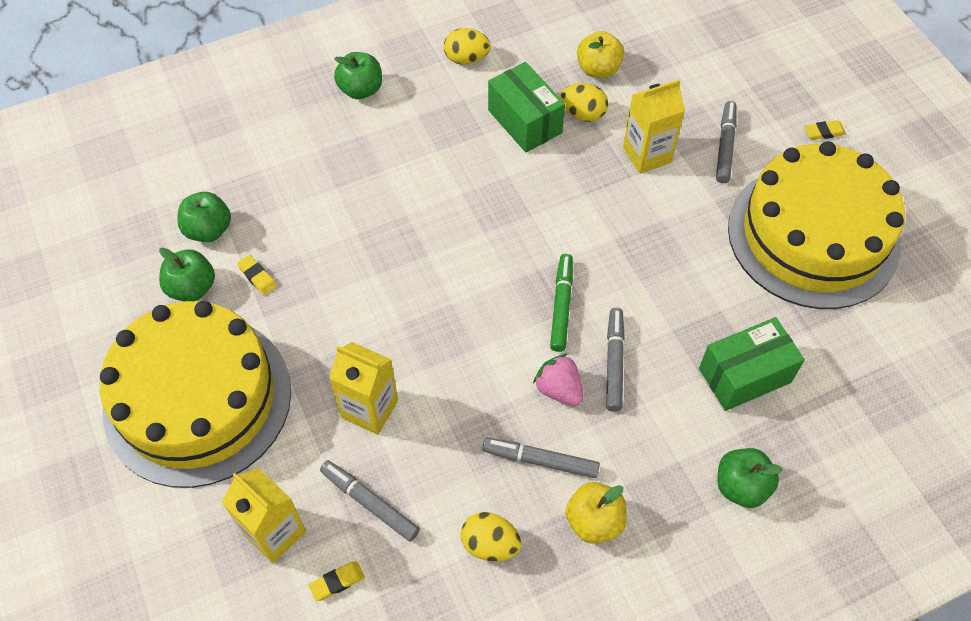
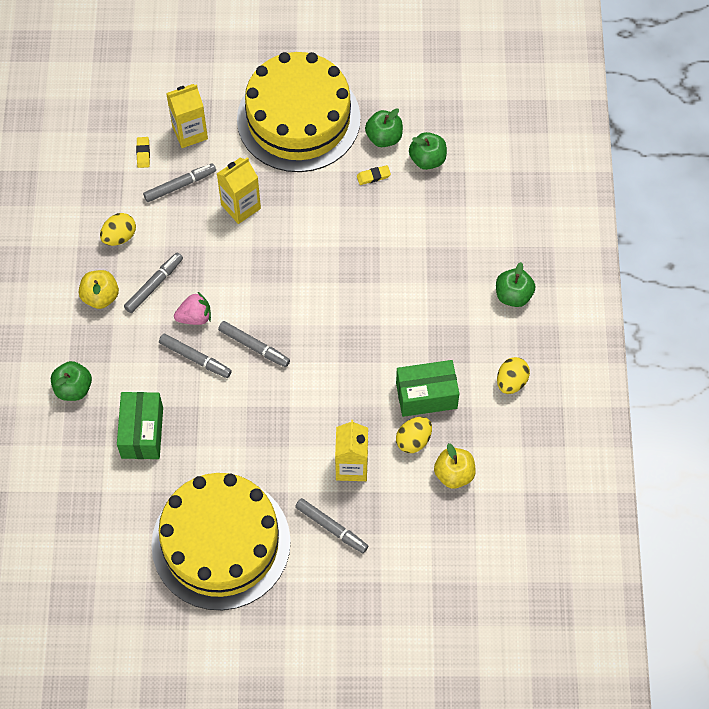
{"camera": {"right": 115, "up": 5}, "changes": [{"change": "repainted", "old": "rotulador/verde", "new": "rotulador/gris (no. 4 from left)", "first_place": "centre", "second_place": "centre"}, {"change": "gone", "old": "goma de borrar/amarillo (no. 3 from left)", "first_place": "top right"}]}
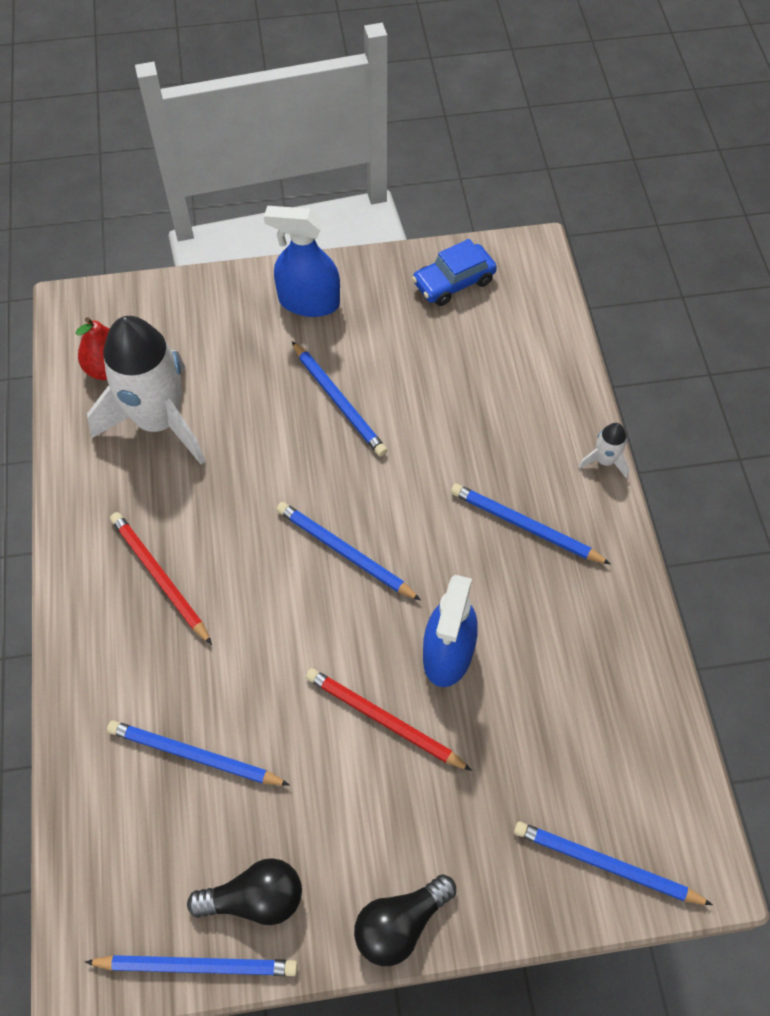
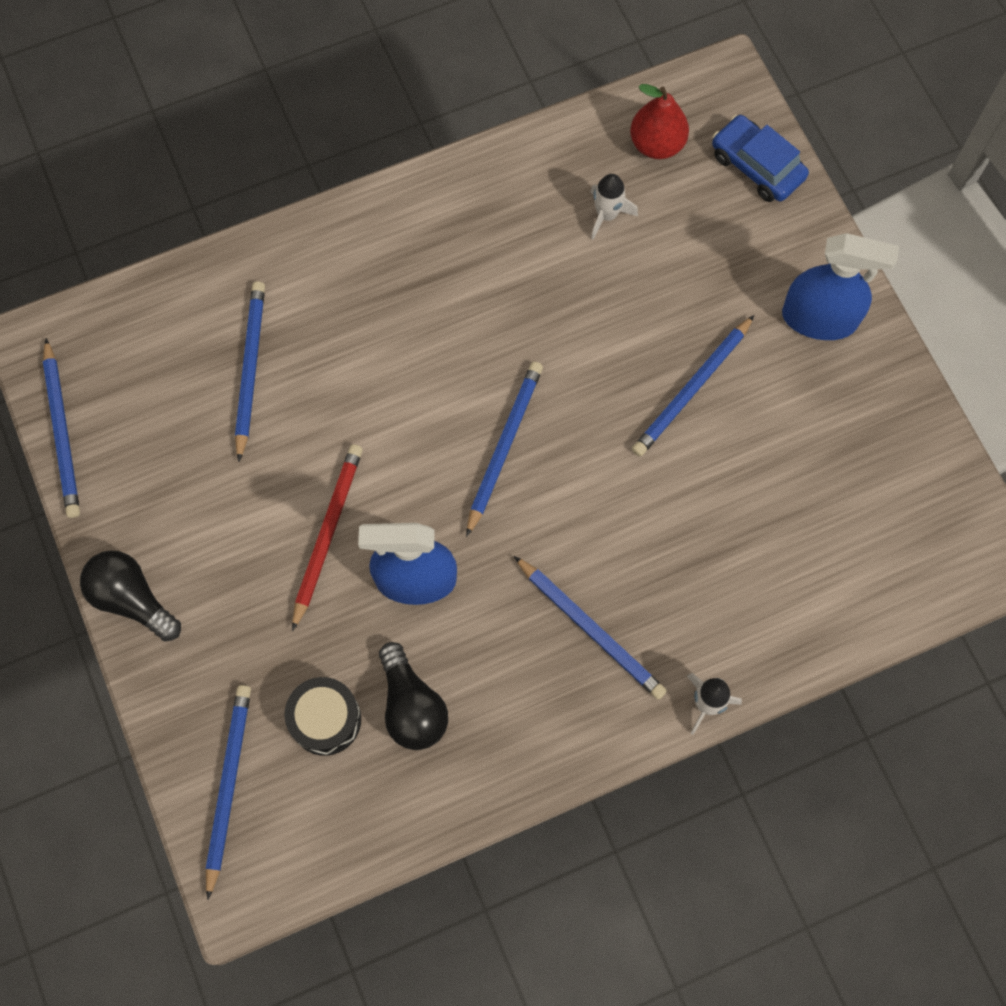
{"camera": {"right": 75, "up": 10}, "changes": [{"change": "new", "new": "tambor/negro", "second_place": "bottom left"}, {"change": "shifted", "old": "bombilla/negro (no. 1 from left in the first image)", "new": "bombilla/negro (no. 2 from left)", "first_place": "bottom left", "second_place": "bottom centre"}, {"change": "rotated", "old": "lápiz/azul (no. 5 from left)", "first_place": "middle right", "second_place": "centre", "degrees": 120}, {"change": "scaled", "old": "cohete/blanco (no. 1 from left)", "first_place": "middle left", "second_place": "top centre", "factor": 0.4}, {"change": "shifted", "old": "coche/azul", "first_place": "top centre", "second_place": "top right"}, {"change": "rotated", "old": "pulverizador/azul (no. 1 from left in the first image)", "first_place": "top centre", "second_place": "top right", "degrees": 105}, {"change": "gone", "old": "lápiz/rojo (no. 1 from left)", "first_place": "middle left"}]}
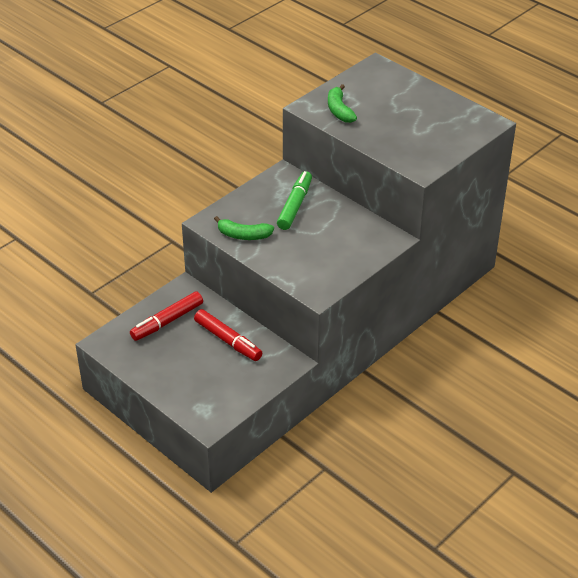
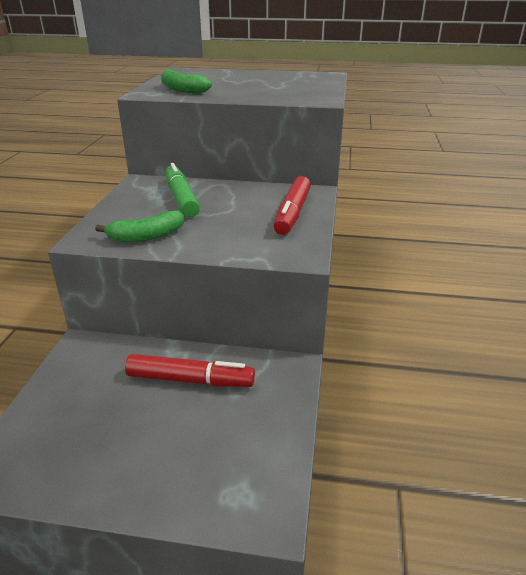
{"camera": {"right": -35, "up": -10}, "changes": [{"change": "shifted", "old": "rotulador/rojo (no. 1 from left in the first image)", "new": "rotulador/rojo (no. 2 from left)", "first_place": "middle left", "second_place": "centre"}]}
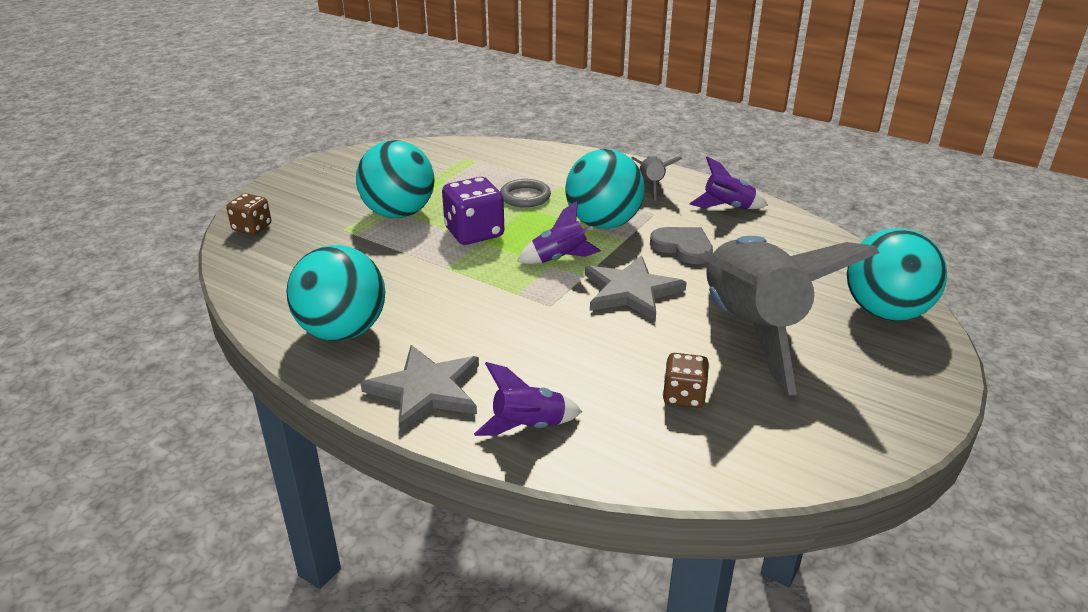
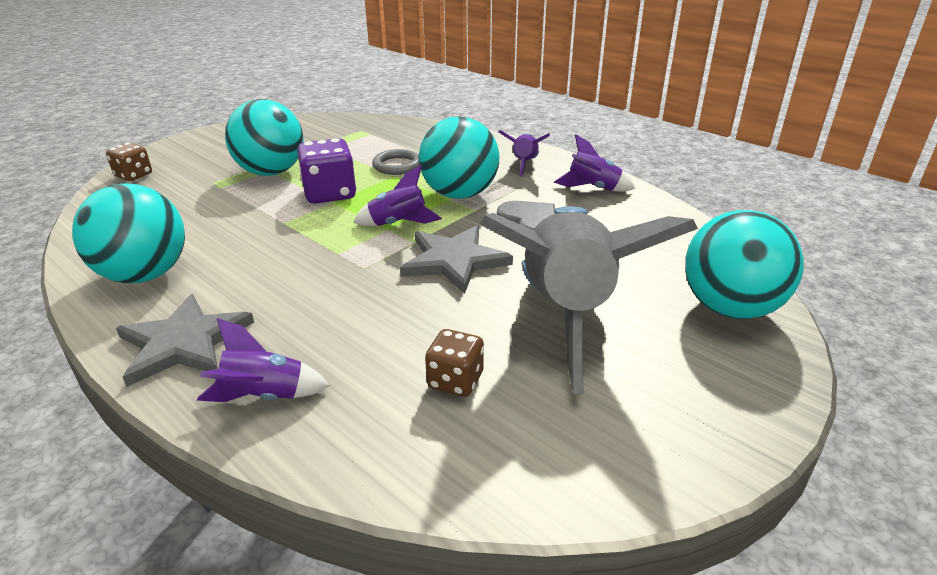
{"camera": {"right": 10, "up": 0}, "changes": [{"change": "repainted", "old": "cohete/gris (no. 1 from left)", "new": "cohete/morado (no. 3 from left)", "first_place": "top centre", "second_place": "top centre"}]}
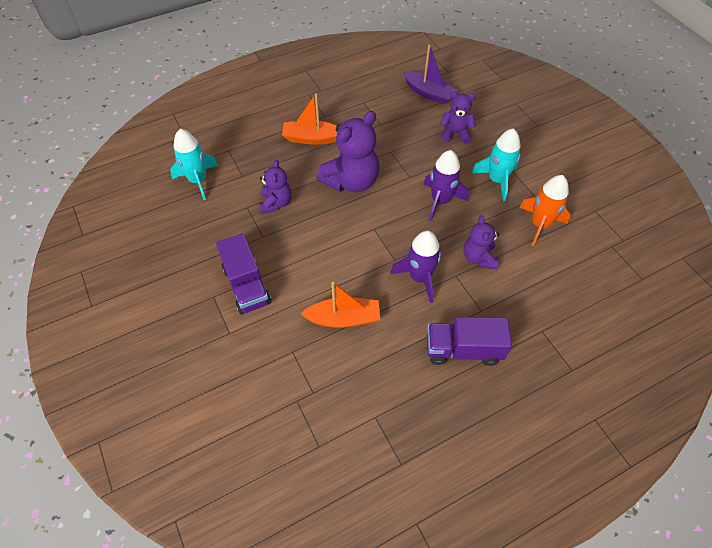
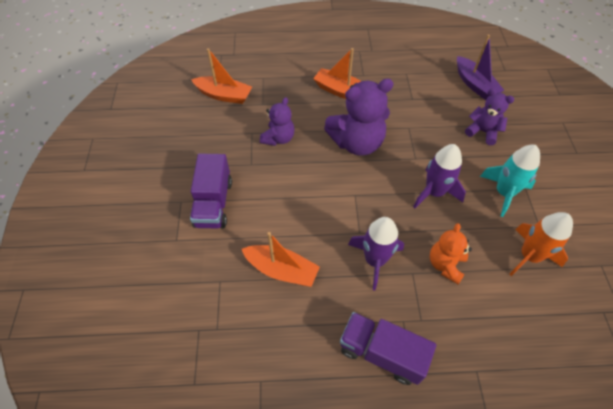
{"camera": {"right": 25, "up": 0}, "changes": [{"change": "swapped", "old": "cohete/turquesa (no. 1 from left)", "new": "barco/naranja (no. 1 from left)", "first_place": "top left", "second_place": "top centre"}, {"change": "repainted", "old": "osito/morado (no. 4 from left)", "new": "osito/naranja", "first_place": "middle right", "second_place": "middle right"}]}
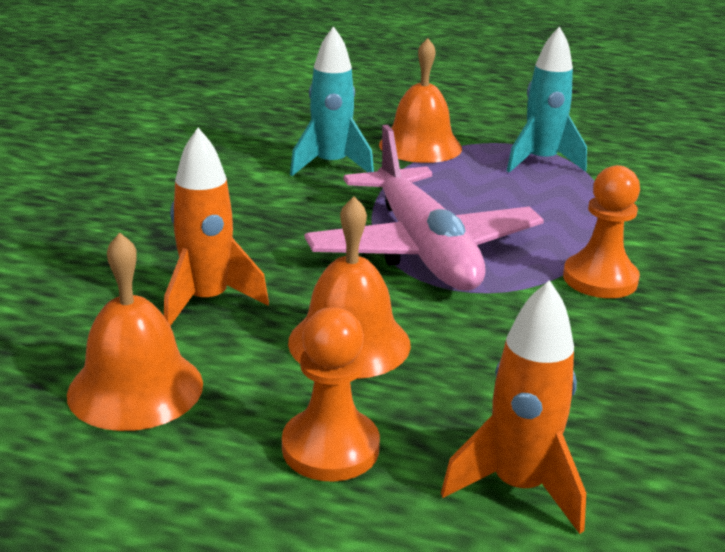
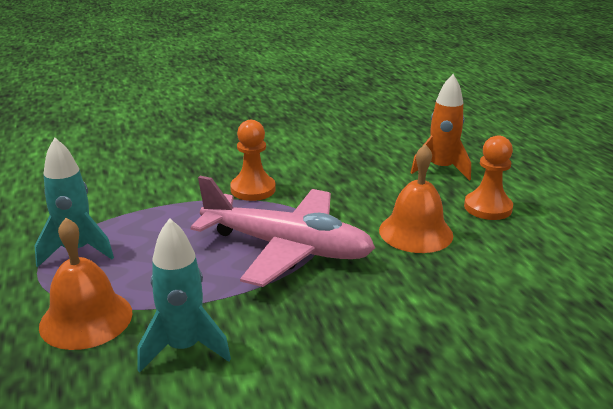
{"camera": {"right": -125, "up": 0}, "changes": [{"change": "rotated", "old": "avión/rosa", "first_place": "centre", "second_place": "centre", "degrees": 75}, {"change": "gone", "old": "campana/naranja (no. 1 from left)", "first_place": "middle left"}, {"change": "gone", "old": "cohete/naranja (no. 1 from left)", "first_place": "middle left"}]}
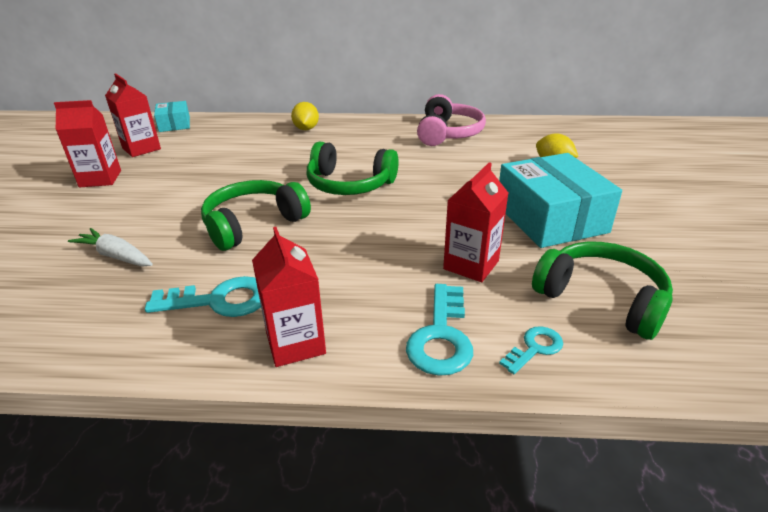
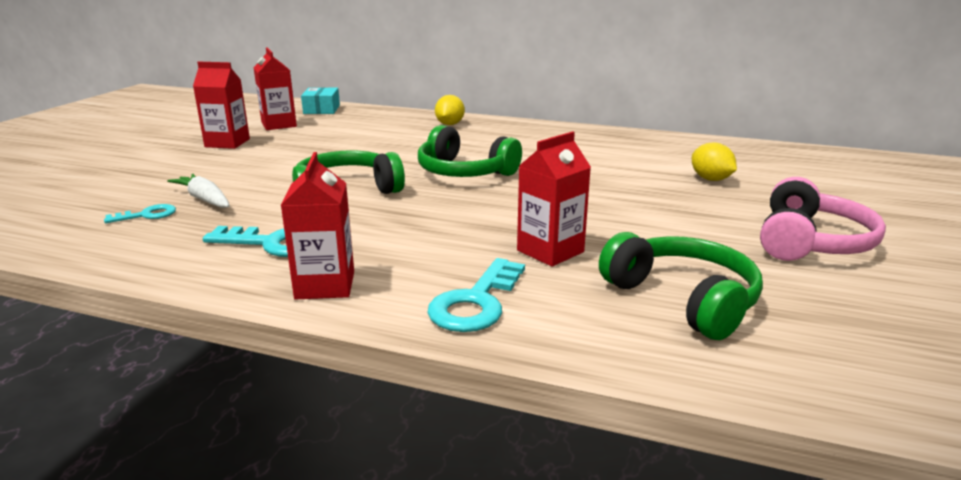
{"camera": {"right": 15, "up": -10}, "changes": [{"change": "shifted", "old": "llave/turquesa (no. 3 from left in the first image)", "new": "llave/turquesa (no. 1 from left)", "first_place": "bottom right", "second_place": "middle left"}, {"change": "shifted", "old": "auriculares/rosa", "first_place": "top centre", "second_place": "middle right"}, {"change": "gone", "old": "caja/turquesa (no. 2 from left)", "first_place": "middle right"}]}
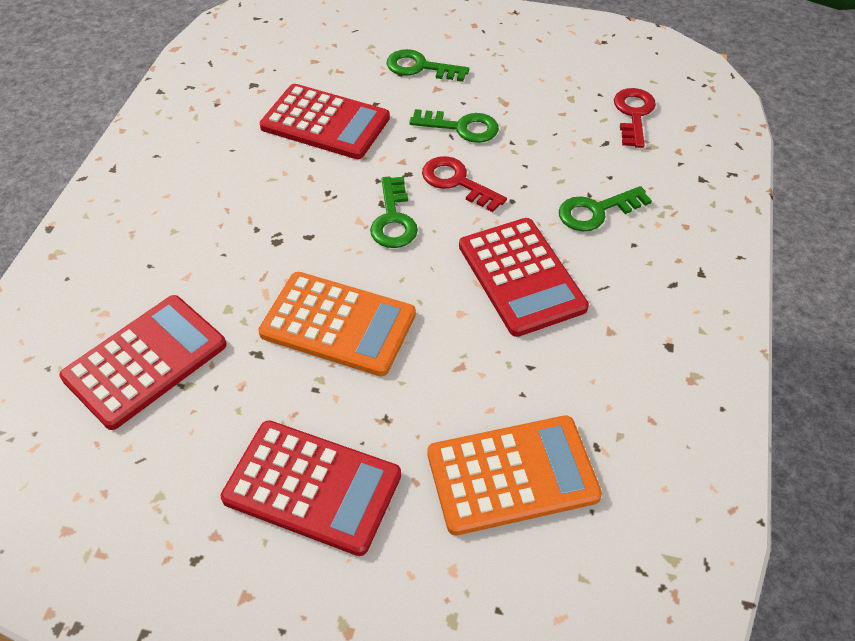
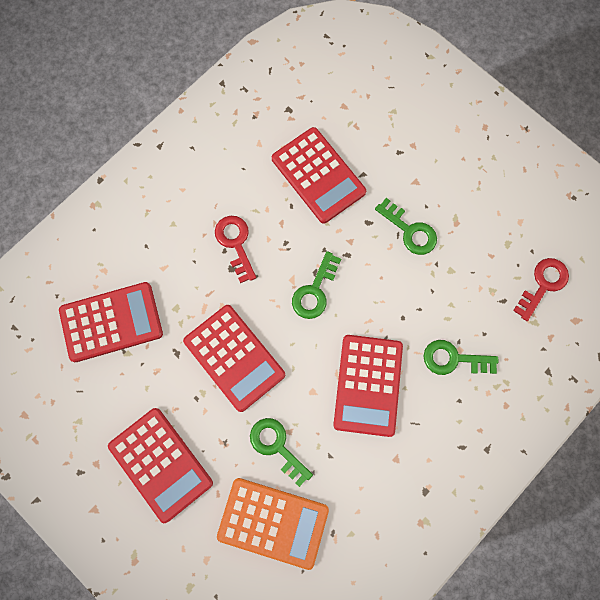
{"camera": {"right": 30, "up": 25}, "changes": [{"change": "repainted", "old": "calculadora/naranja (no. 1 from left)", "new": "calculadora/rojo (no. 3 from left)", "first_place": "centre", "second_place": "centre"}, {"change": "shifted", "old": "llave/rojo (no. 1 from left)", "first_place": "top centre", "second_place": "centre"}, {"change": "shifted", "old": "llave/verde (no. 2 from left in the first image)", "new": "llave/verde (no. 1 from left)", "first_place": "top centre", "second_place": "bottom centre"}]}
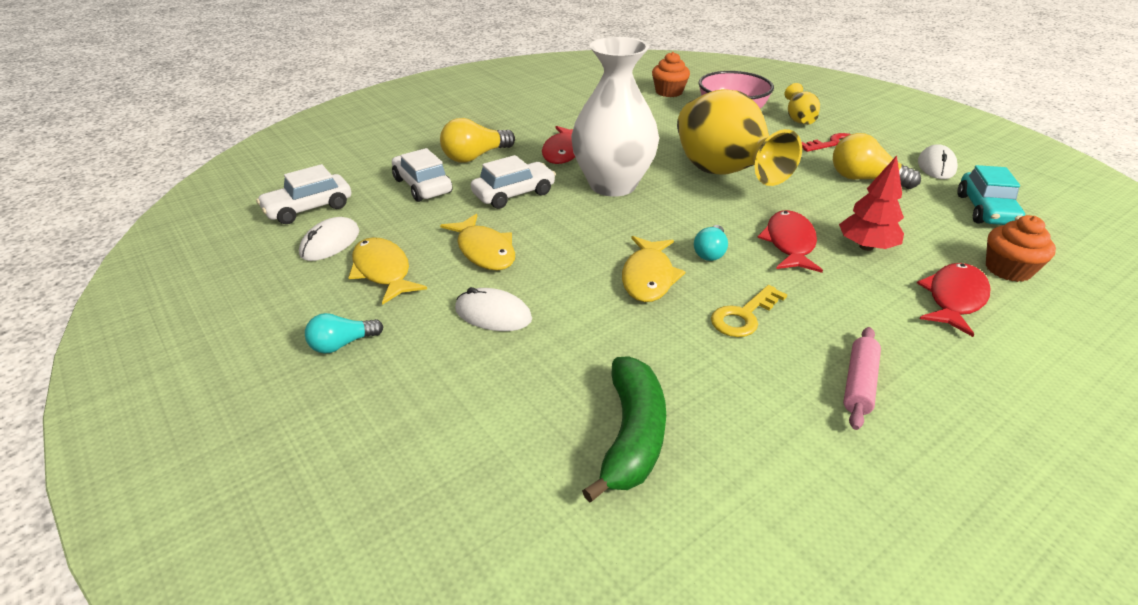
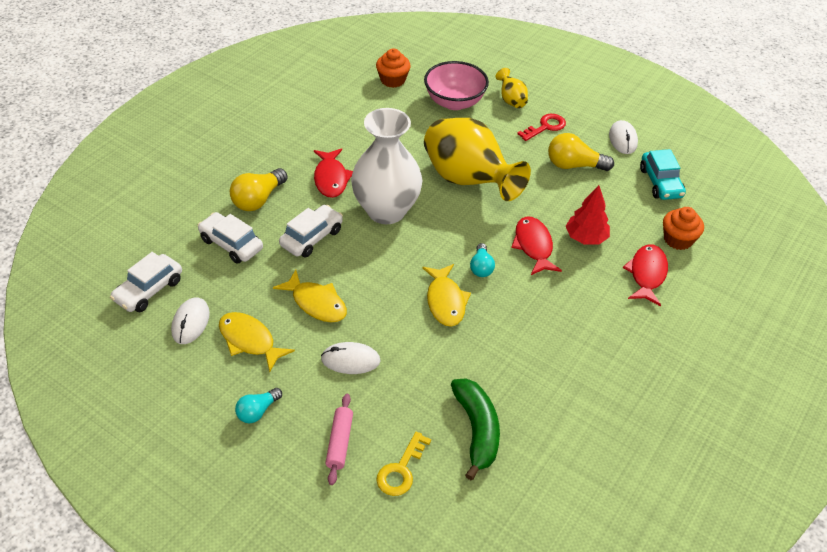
{"camera": {"right": -20, "up": 10}, "changes": [{"change": "shifted", "old": "rodillo/rosa", "first_place": "middle right", "second_place": "bottom centre"}, {"change": "shifted", "old": "llave/amarillo", "first_place": "centre", "second_place": "bottom centre"}]}
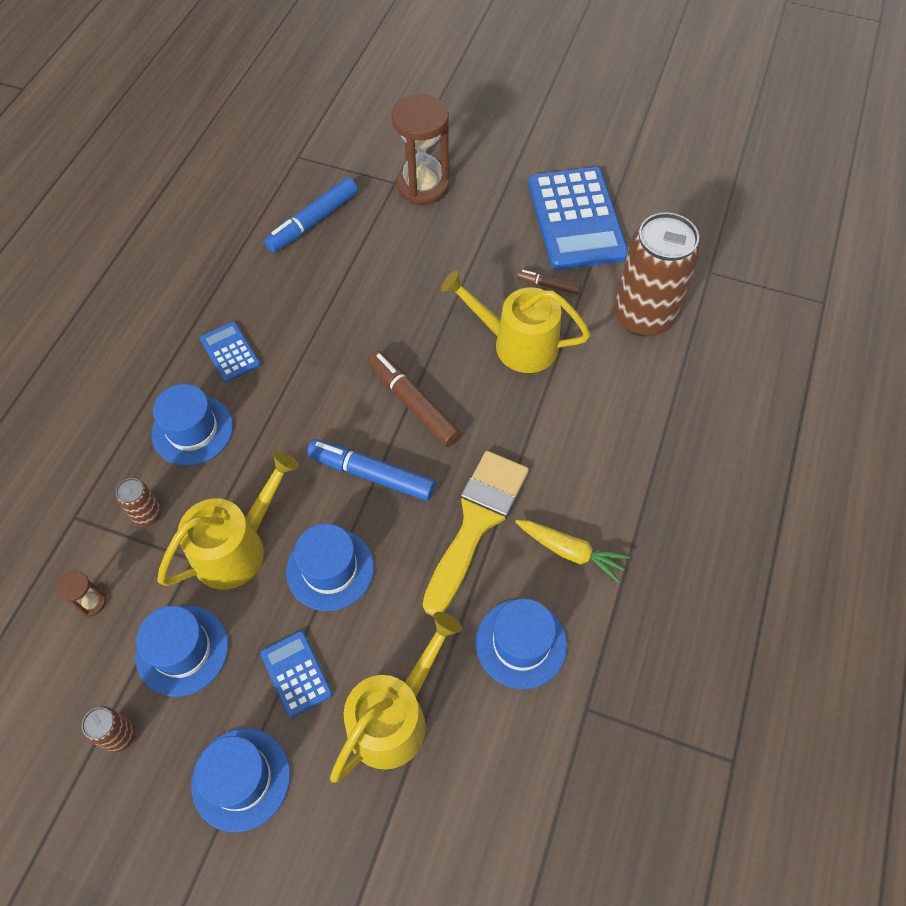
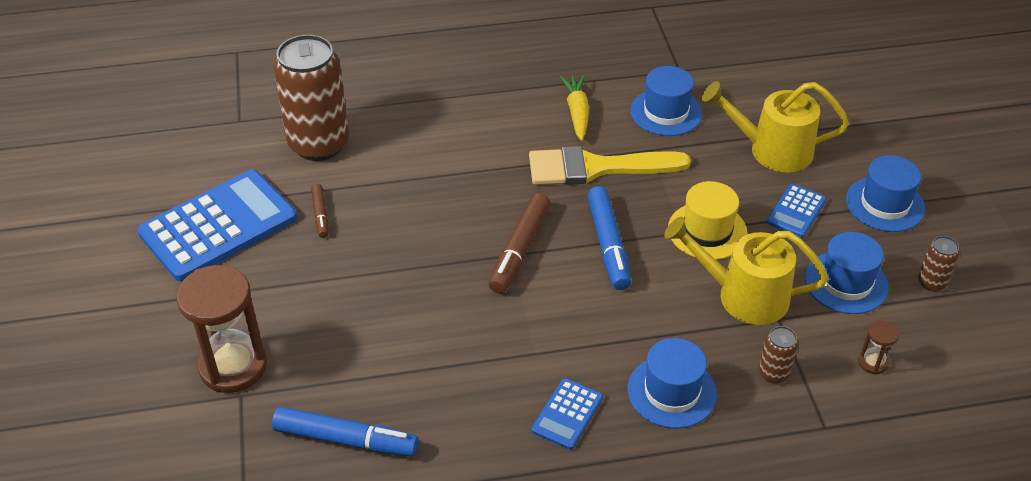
{"camera": {"right": -120, "up": -15}, "changes": [{"change": "repainted", "old": "sombrero/azul (no. 4 from left)", "new": "sombrero/amarillo", "first_place": "centre", "second_place": "middle right"}, {"change": "gone", "old": "regadera/amarillo (no. 3 from left)", "first_place": "centre"}]}
